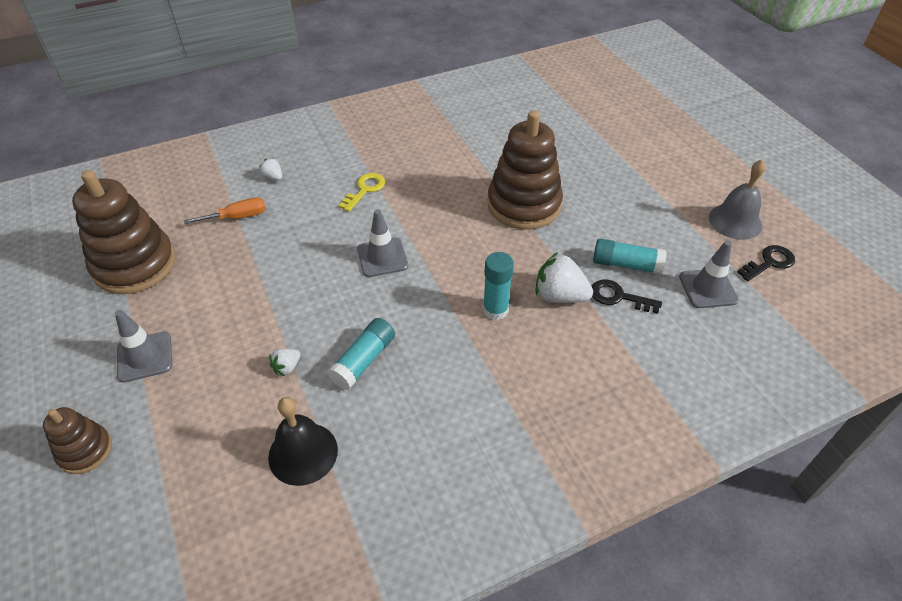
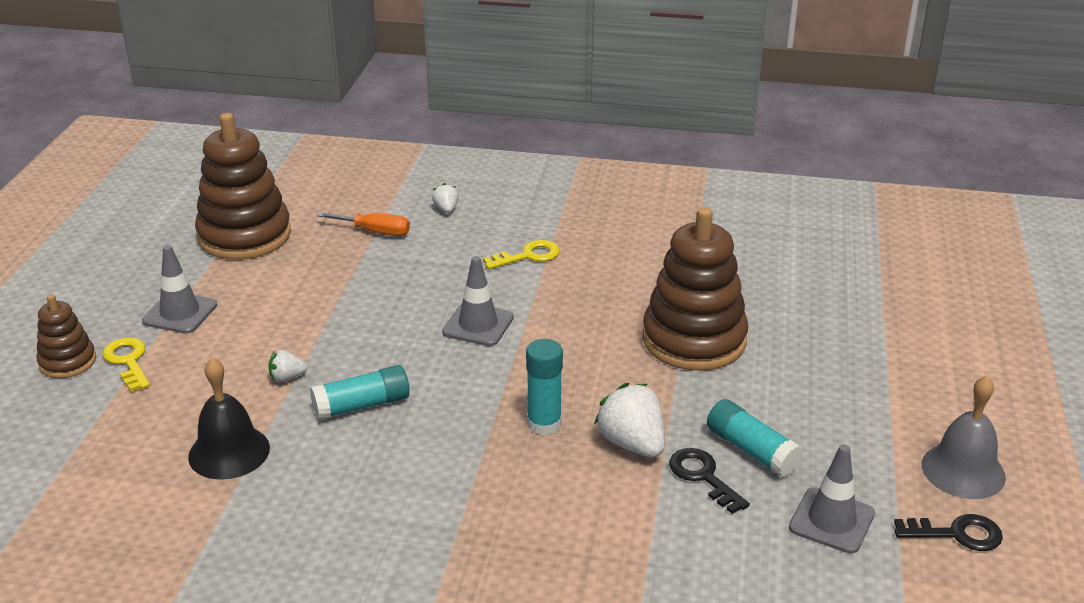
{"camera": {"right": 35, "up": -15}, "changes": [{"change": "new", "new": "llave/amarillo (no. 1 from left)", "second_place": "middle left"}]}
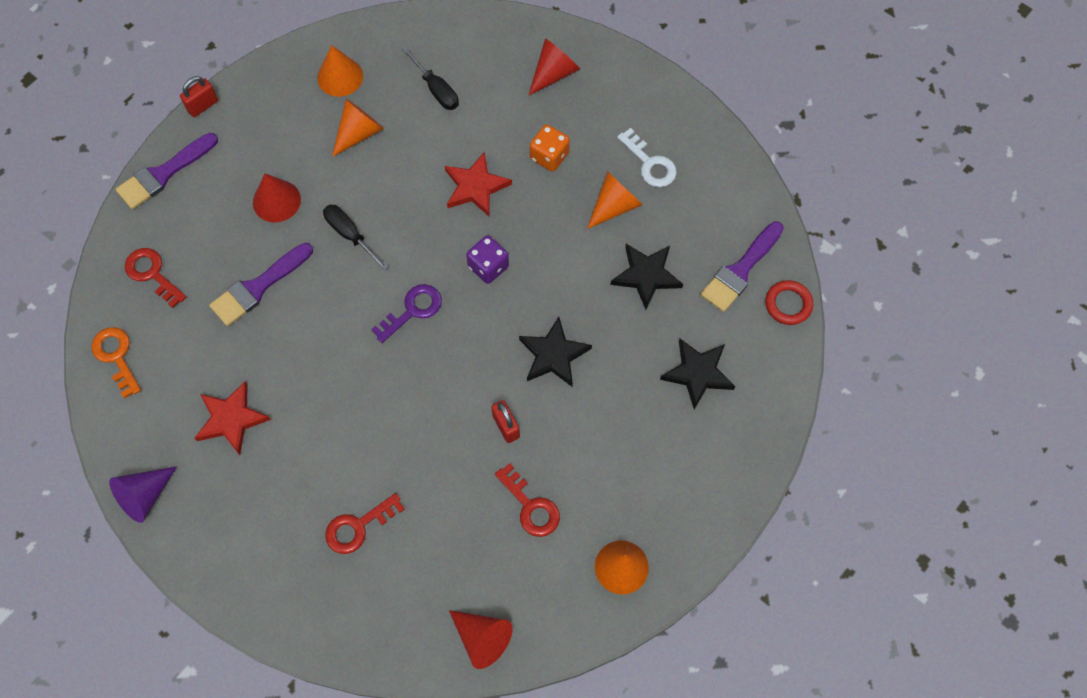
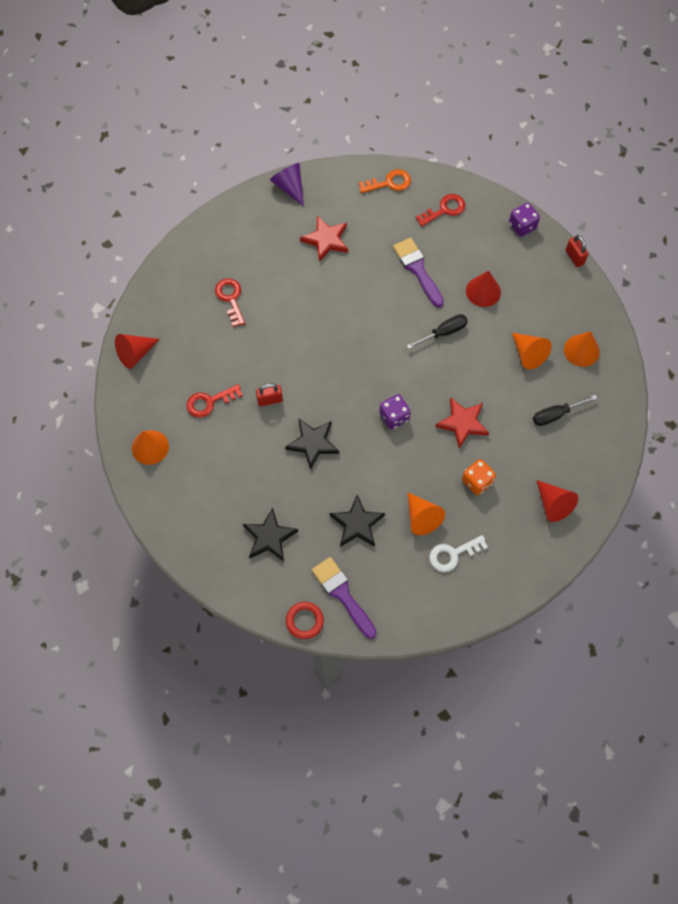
{"camera": {"right": 105, "up": 0}, "changes": [{"change": "swapped", "old": "pincel/morado (no. 1 from left)", "new": "dado/morado (no. 2 from left)", "first_place": "top left", "second_place": "top right"}, {"change": "gone", "old": "llave/morado", "first_place": "centre"}]}
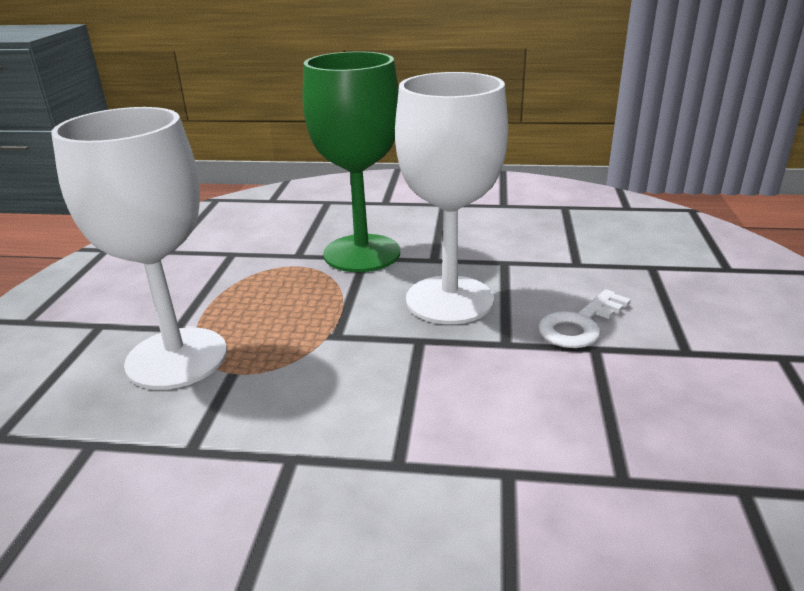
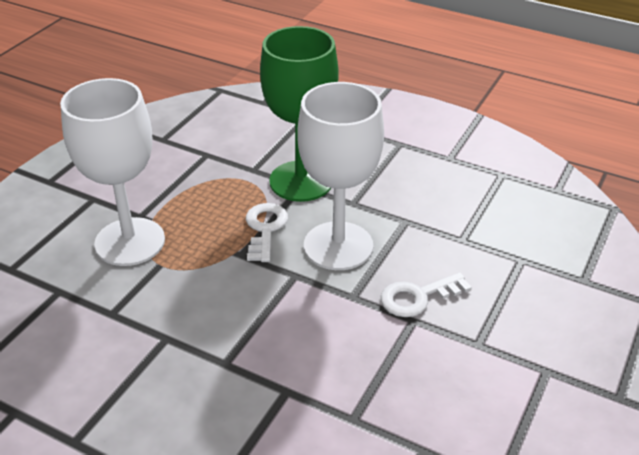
{"camera": {"right": 20, "up": 10}, "changes": [{"change": "new", "new": "llave/blanco (no. 1 from left)", "second_place": "centre"}]}
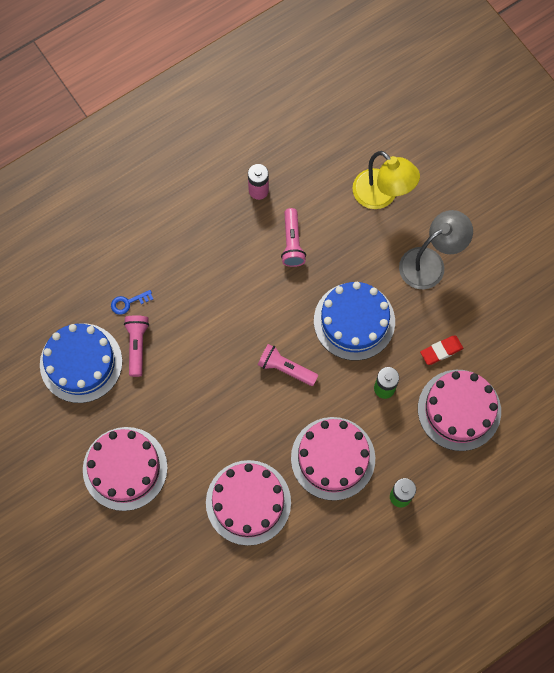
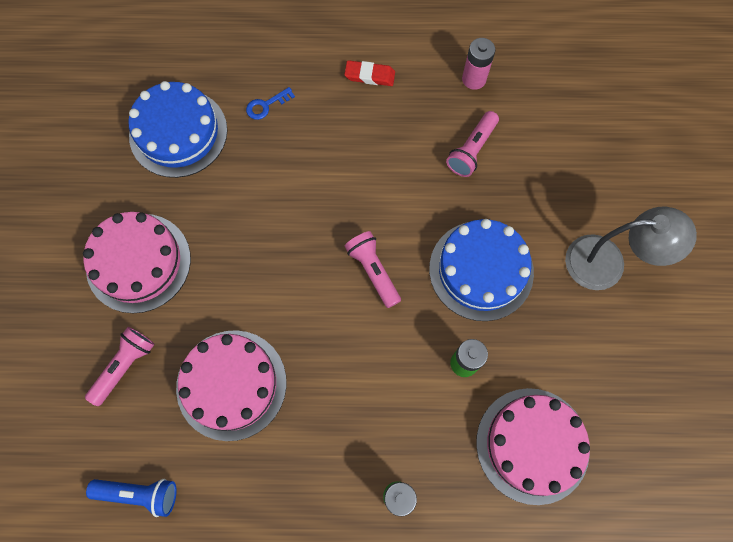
{"camera": {"right": 35, "up": 0}, "changes": [{"change": "shifted", "old": "lámpara de mano/rosa (no. 1 from left)", "first_place": "middle left", "second_place": "bottom left"}, {"change": "new", "new": "lámpara de mano/azul", "second_place": "bottom left"}, {"change": "rotated", "old": "llave/azul", "first_place": "middle left", "second_place": "top centre", "degrees": -45}, {"change": "shifted", "old": "goma de borrar/rojo", "first_place": "middle right", "second_place": "top centre"}, {"change": "gone", "old": "tarta/rosa (no. 3 from left)", "first_place": "bottom centre"}, {"change": "gone", "old": "lámpara/amarillo", "first_place": "top right"}]}
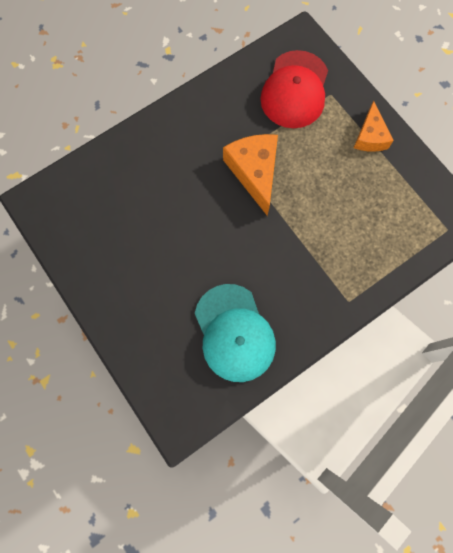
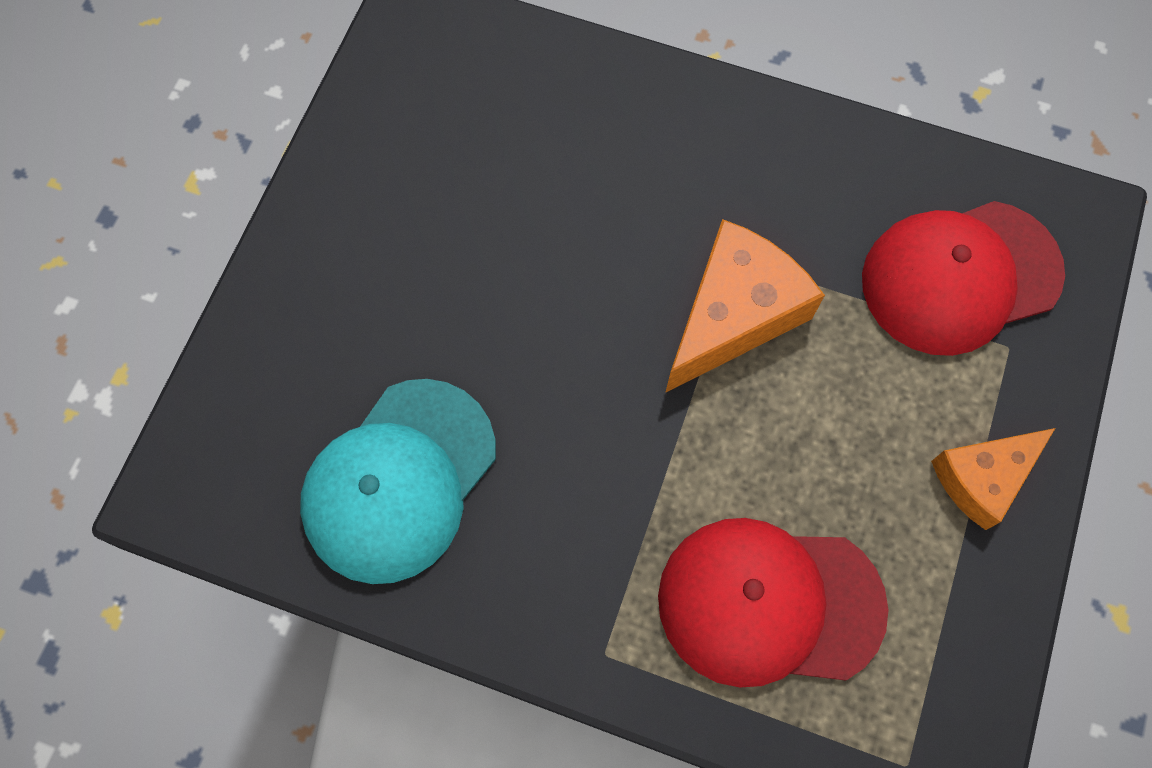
{"camera": {"right": 55, "up": -5}, "changes": [{"change": "new", "new": "gorra/rojo (no. 1 from left)", "second_place": "bottom right"}]}
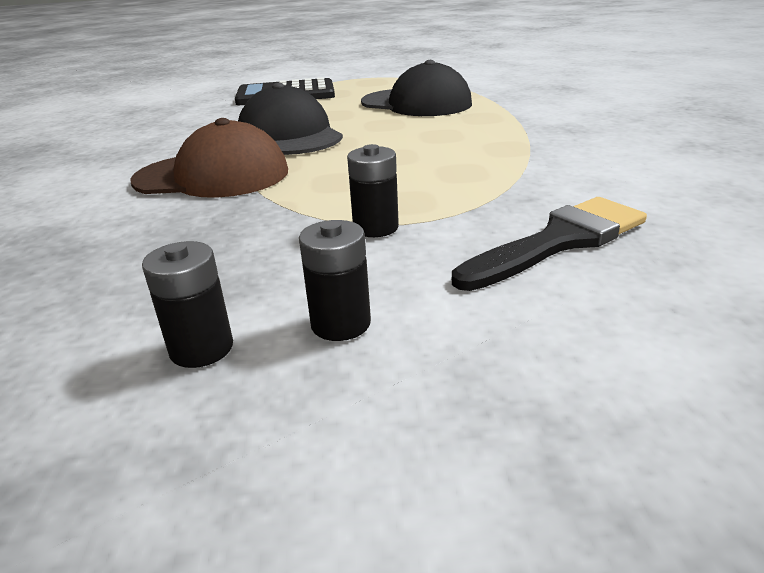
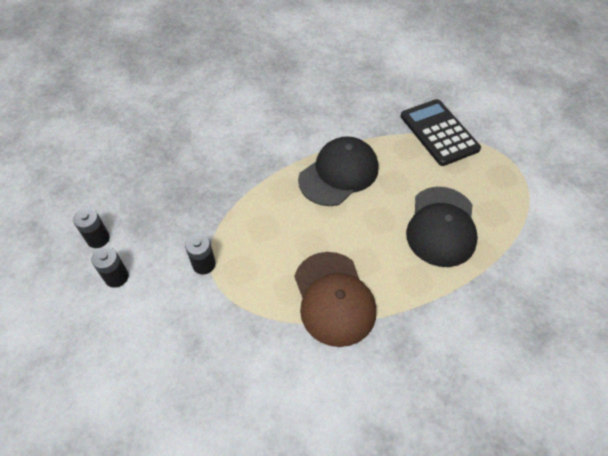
{"camera": {"right": 70, "up": 25}, "changes": [{"change": "shifted", "old": "gorra/marrón", "first_place": "top left", "second_place": "centre"}, {"change": "gone", "old": "pincel/negro", "first_place": "middle right"}]}
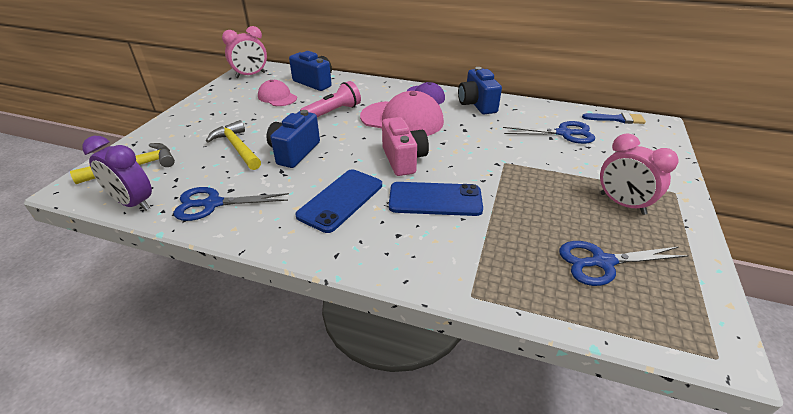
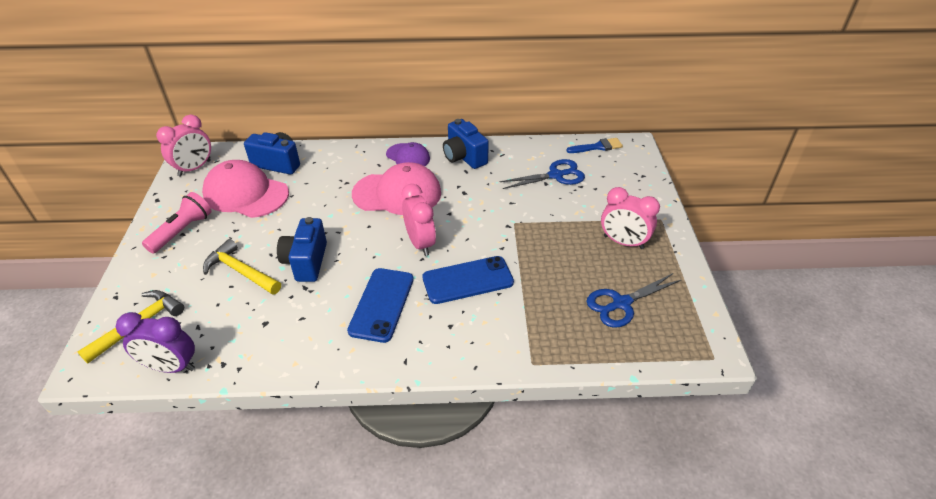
{"camera": {"right": -20, "up": 5}, "changes": [{"change": "shifted", "old": "lámpara de mano/rosa", "first_place": "top centre", "second_place": "middle left"}, {"change": "scaled", "old": "gorra/rosa (no. 1 from left)", "first_place": "top centre", "second_place": "middle left", "factor": 1.75}, {"change": "swapped", "old": "cámara/rosa", "new": "despertador/rosa (no. 2 from left)", "first_place": "centre", "second_place": "centre"}, {"change": "gone", "old": "tijeras/azul (no. 1 from left)", "first_place": "middle left"}]}
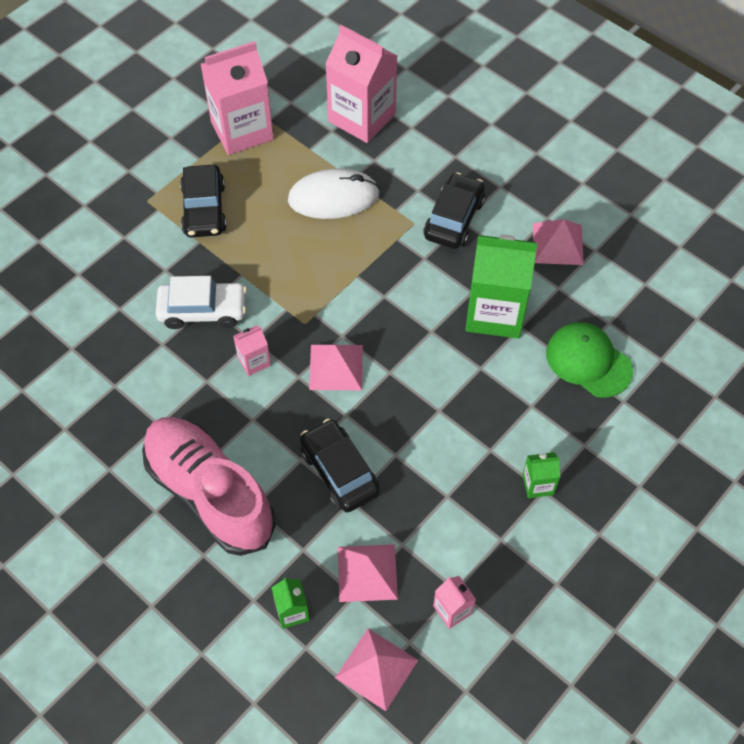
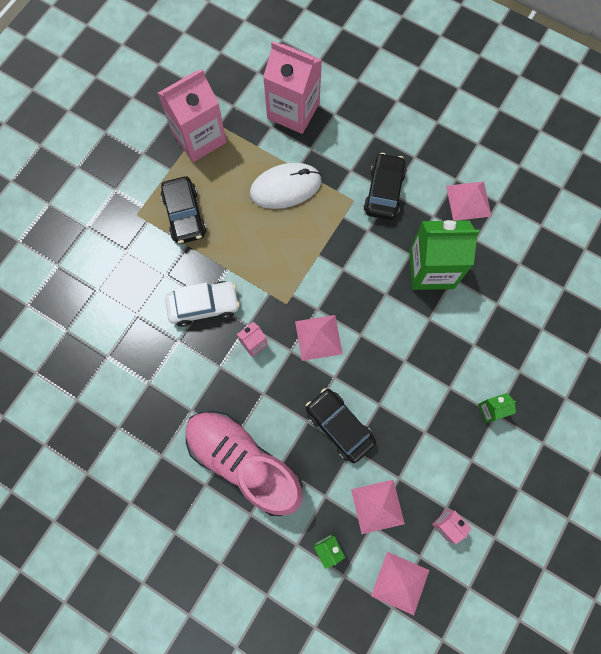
{"camera": {"right": -10, "up": 15}, "changes": [{"change": "gone", "old": "gorra/verde", "first_place": "middle right"}]}
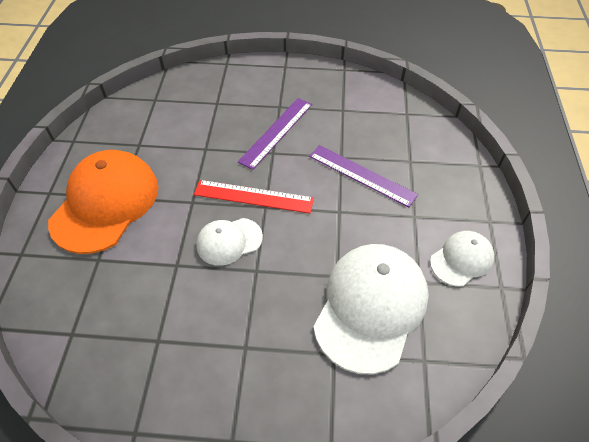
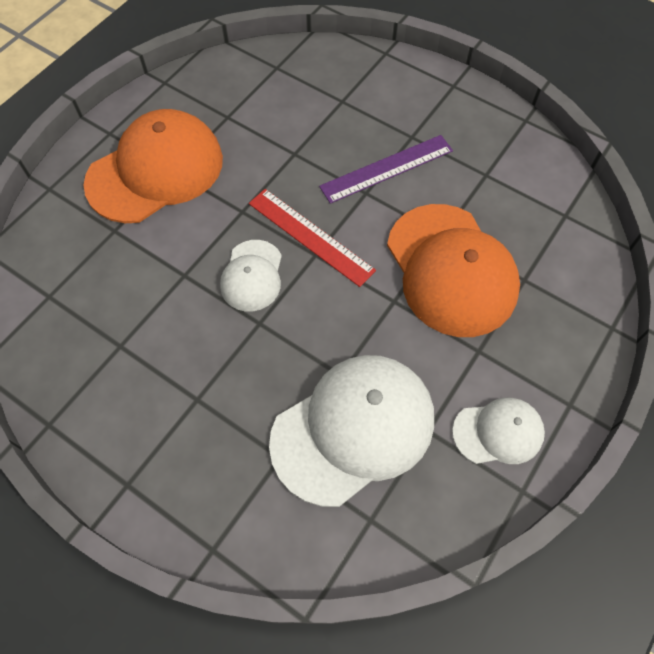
{"camera": {"right": 30, "up": 10}, "changes": [{"change": "rotated", "old": "gorra/blanco (no. 1 from left)", "first_place": "centre", "second_place": "centre", "degrees": -90}, {"change": "swapped", "old": "regla/morado (no. 2 from left)", "new": "gorra/naranja (no. 2 from left)", "first_place": "centre", "second_place": "middle right"}]}
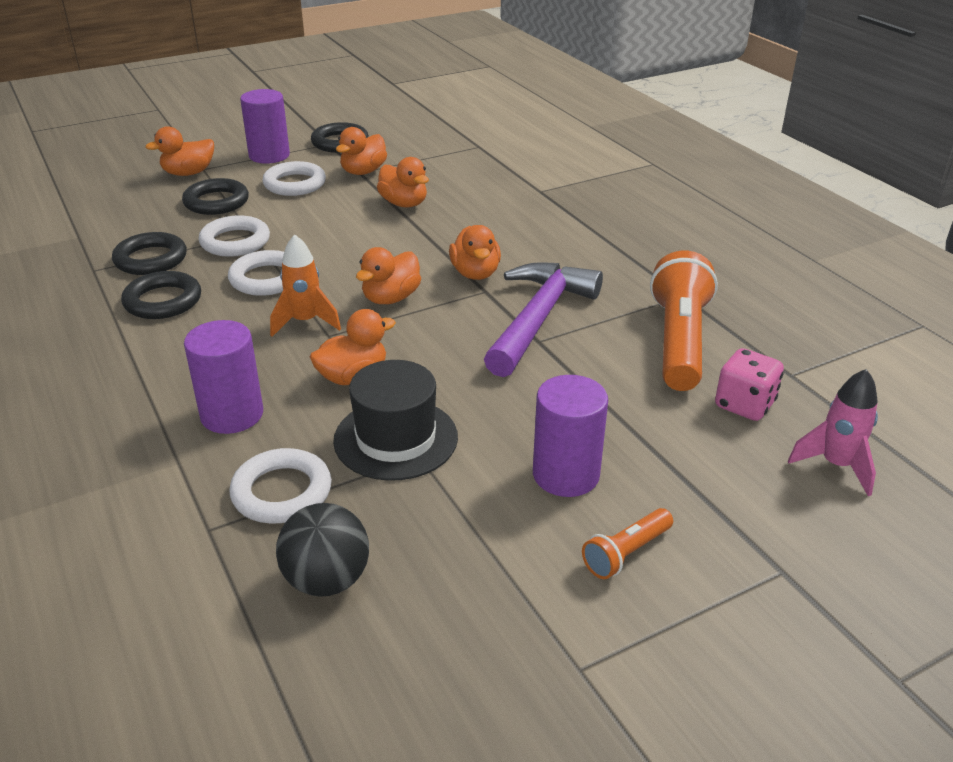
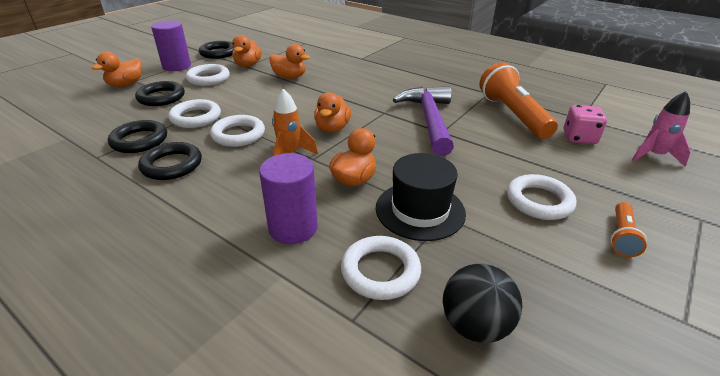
{"camera": {"right": -25, "up": 0}, "changes": [{"change": "swapped", "old": "cilindro/morado (no. 3 from left)", "new": "anillo/blanco (no. 5 from left)", "first_place": "centre", "second_place": "middle right"}, {"change": "gone", "old": "pato/naranja (no. 6 from left)", "first_place": "top centre"}]}
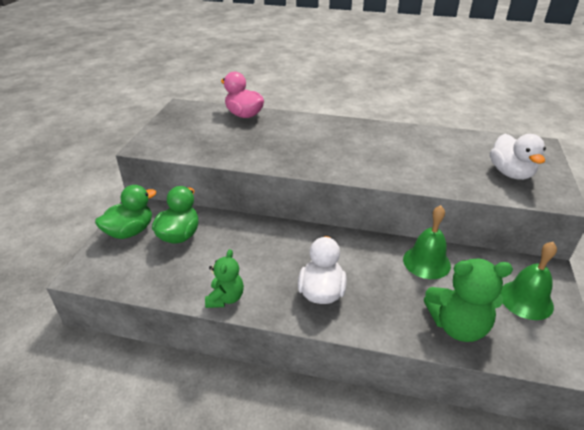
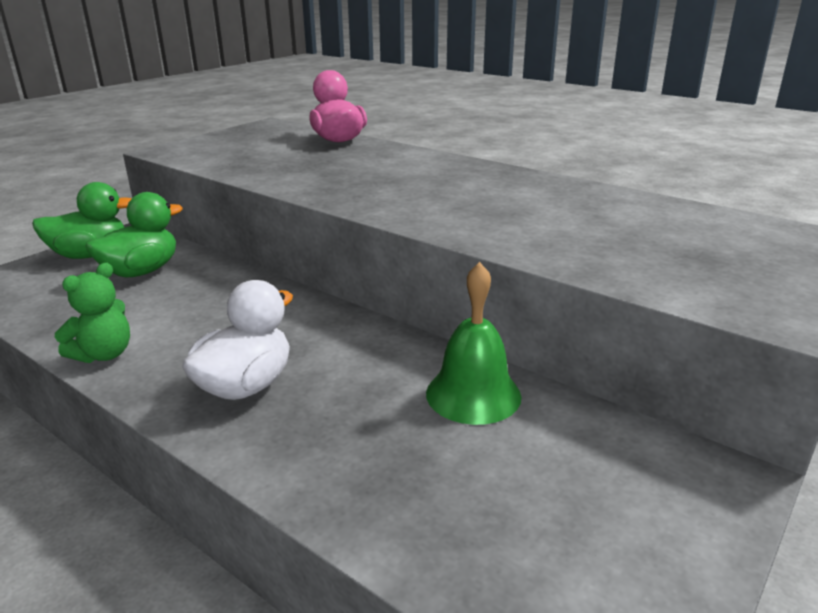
{"camera": {"right": 25, "up": -10}, "changes": [{"change": "gone", "old": "osito/verde (no. 2 from left)", "first_place": "bottom right"}, {"change": "gone", "old": "pato/blanco (no. 2 from left)", "first_place": "middle right"}, {"change": "gone", "old": "campana/verde (no. 2 from left)", "first_place": "middle right"}]}
